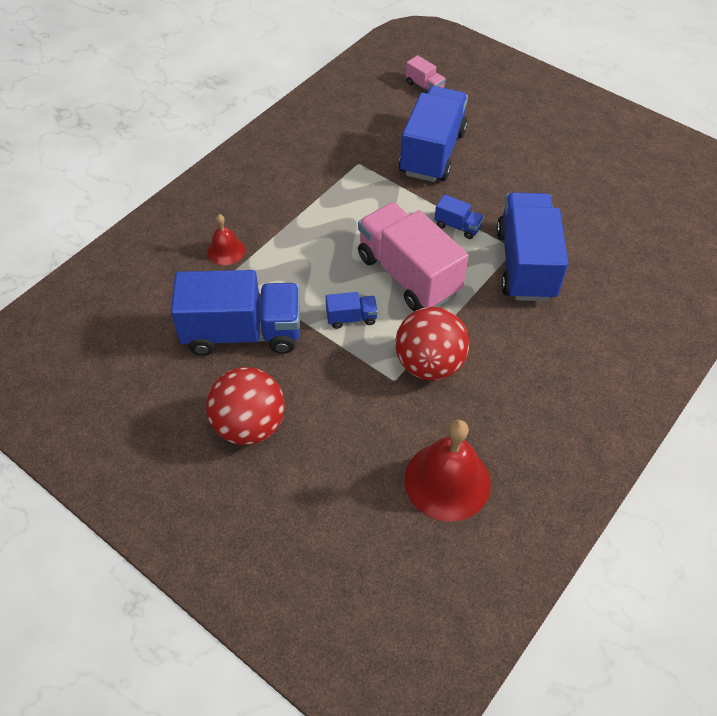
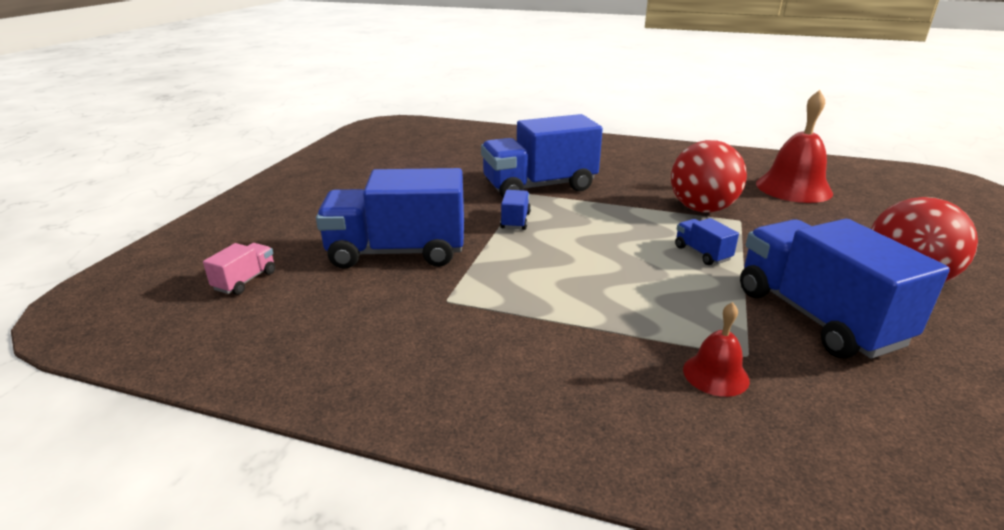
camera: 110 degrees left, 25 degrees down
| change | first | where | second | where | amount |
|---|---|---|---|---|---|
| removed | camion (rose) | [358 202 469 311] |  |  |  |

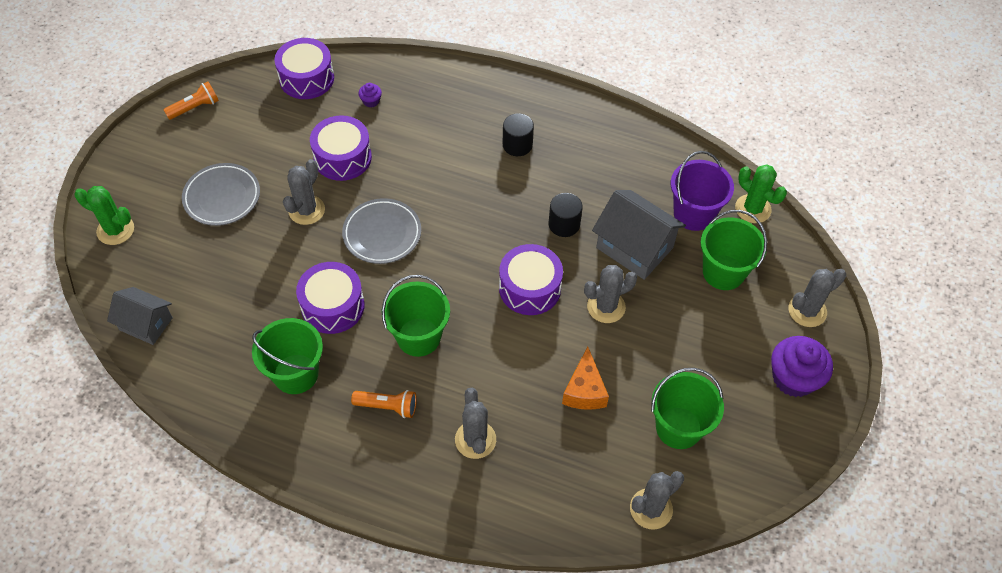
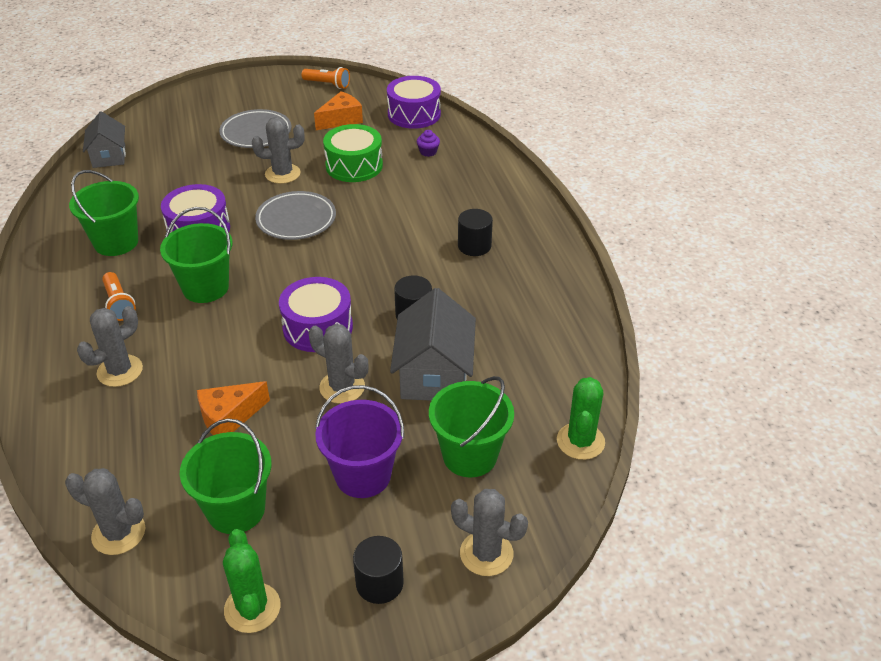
camera: 55 degrees right, 15 degrees down
| change | first | where | second | where | amount |
|---|---|---|---|---|---|
| moved | cactus (vert) | [74 186 134 245] |  | [223 529 281 633] |  |
| added |  |  | fromage (orange) | [314 91 363 130] |  |
| moved | seau (violet) | [671 151 734 231] |  | [315 385 404 498] |  |
| recoloured | tambour (violet) | [310 115 372 181] | tambour (vert) | [323 124 383 182] |  |
| replaced | muffin (violet) | [771 336 833 397] | cylindre (noir) | [353 536 404 604] |  |

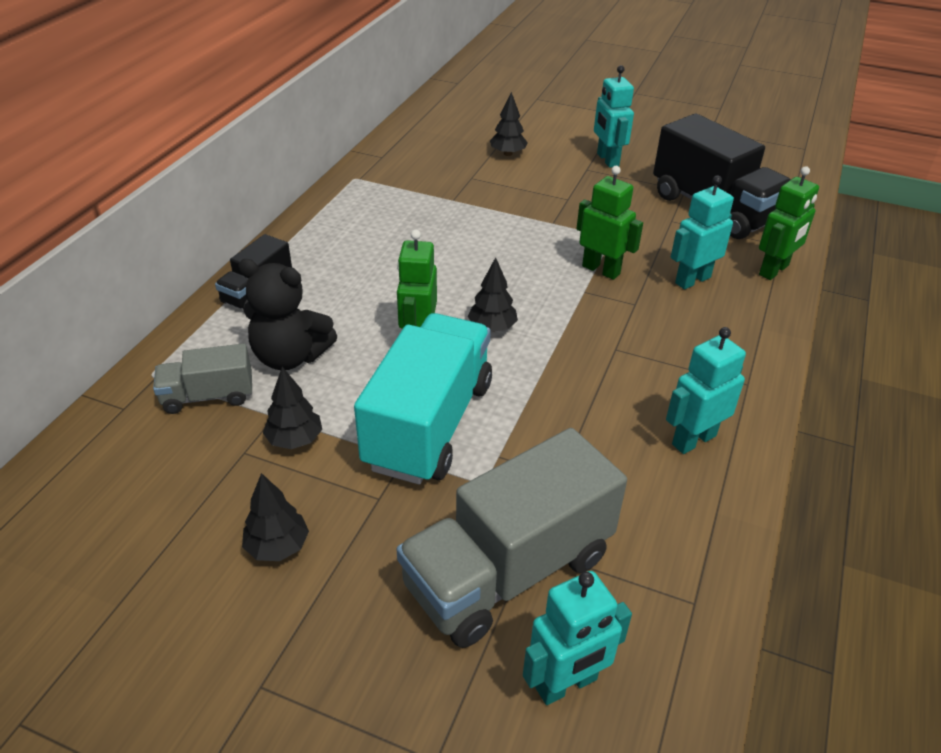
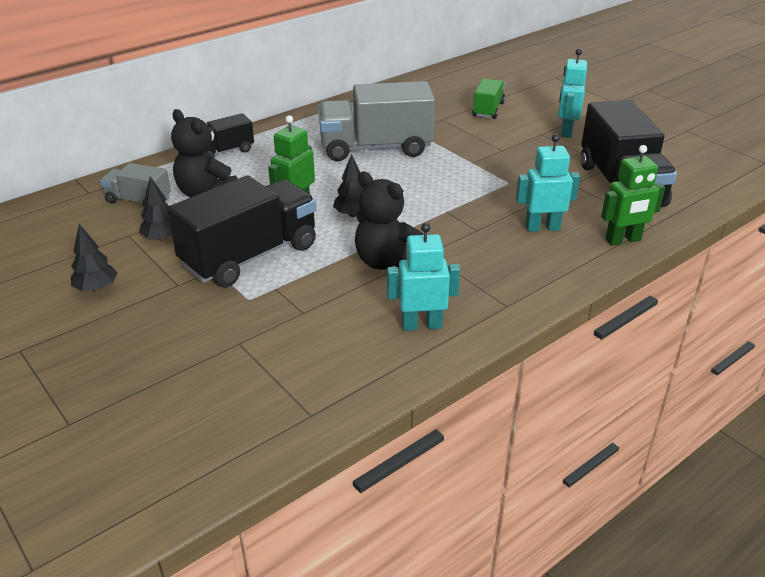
camera: 30 degrees right, 5 degrees down
| change | first | where | second | where | amount |
|---|---|---|---|---|---|
| recoloured | camion (turquoise) | [354 313 492 485] | camion (noir) | [167 175 317 287] |  |
| moved | camion (gris) | [397 428 627 648] |  | [318 81 435 161] |  |
| added |  |  | ours en peluche (noir) | [355 172 424 270] |  |
| replaced | arbre (noir) | [490 92 528 156] | camion (vert) | [472 78 505 119] |  |
| removed | robot (turquoise) | [523 571 632 705] |  |  |  |
| removed | robot (vert) | [576 166 643 280] |  |  |  |

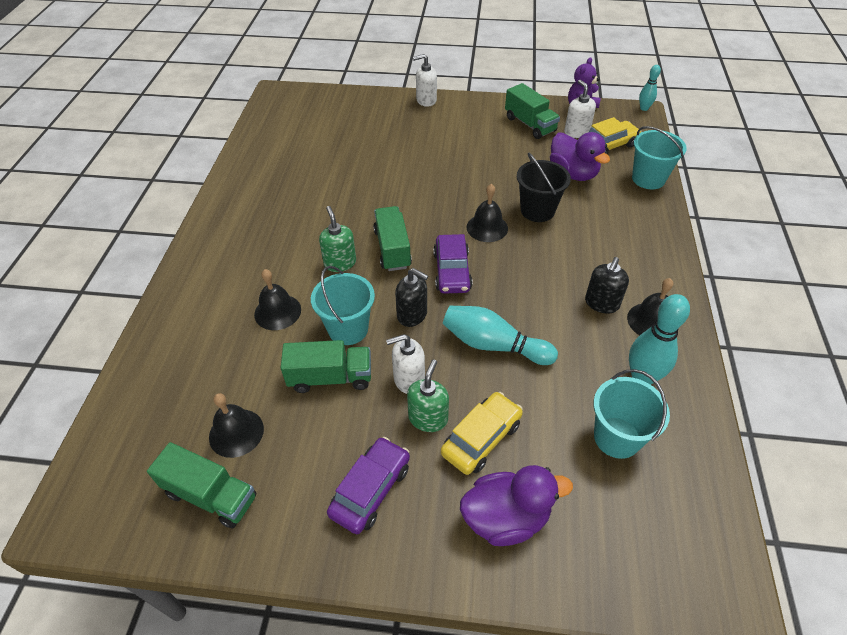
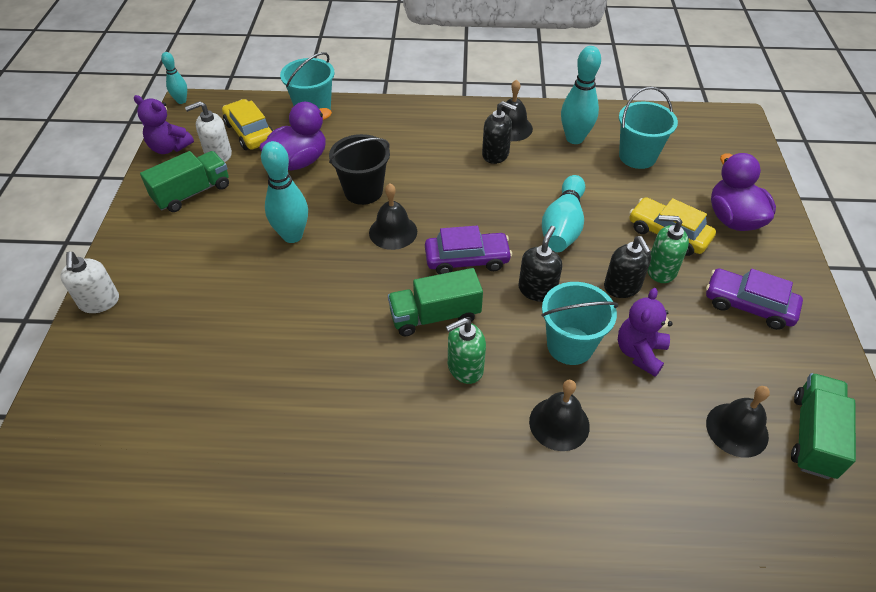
camera: 95 degrees left, 0 degrees up
| change | first | where | second | where | amount |
|---|---|---|---|---|---|
| added |  |  | quille (turquoise) | [261 141 308 243] |  |
| recoloured | distributeur de savon (blanc) | [386 334 425 394] | distributeur de savon (noir) | [604 236 651 298] |  |
| replaced | camion (vert) | [281 340 371 393] | ours en peluche (violet) | [618 288 673 377] |  |

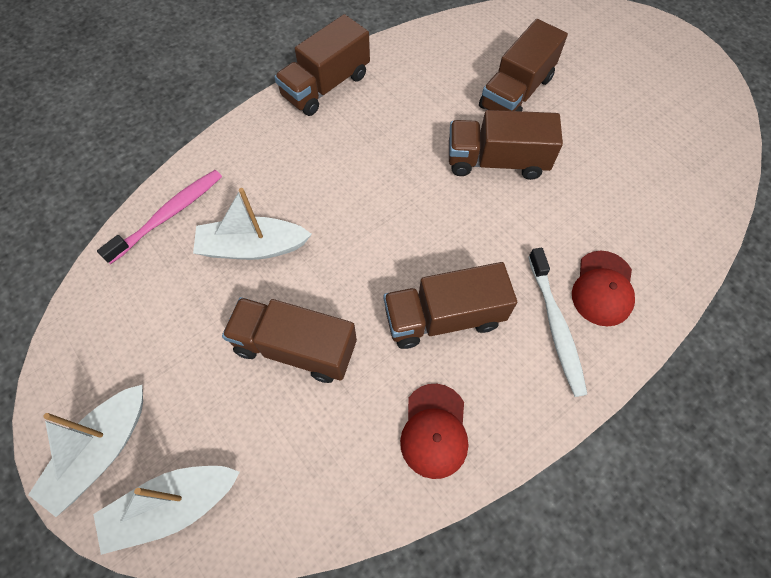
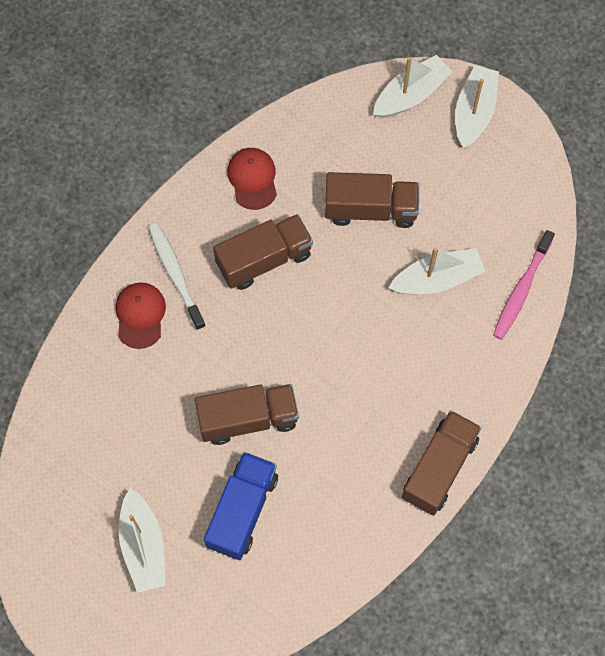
camera: 165 degrees right, 5 degrees up
| change | first | where | second | where | amount |
|---|---|---|---|---|---|
| added |  |  | bateau (blanc) | [119 488 166 593] |  |
| recoloured | camion (marron) | [479 19 568 111] | camion (bleu) | [204 452 278 560] |  |

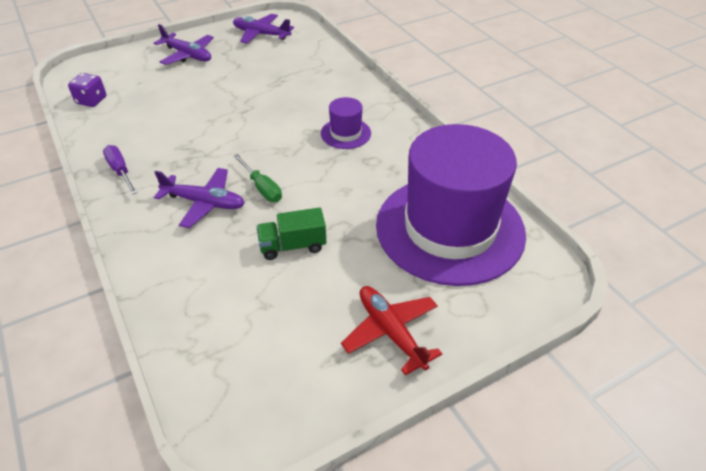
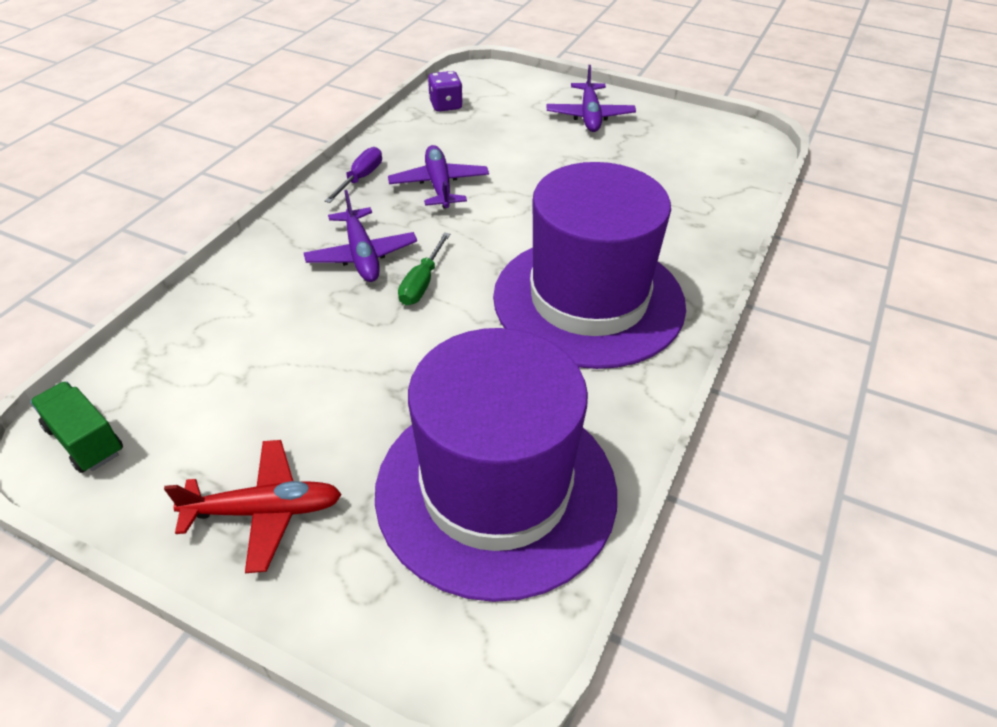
camera: 55 degrees right, 0 degrees up
| change | first | where | second | where | amount |
|---|---|---|---|---|---|
| moved | camion (vert) | [256 207 326 260] |  | [30 381 123 473] |  |
| turned | avion (rouge) | [341 286 442 375] |  | [164 440 342 573] | 60 degrees clockwise |
| moved | avion (violet) | [233 14 294 43] |  | [388 145 489 209] |  |
| resized | chapeau (violet) | [321 97 371 149] |  | [493 162 686 369] | x2.46 |

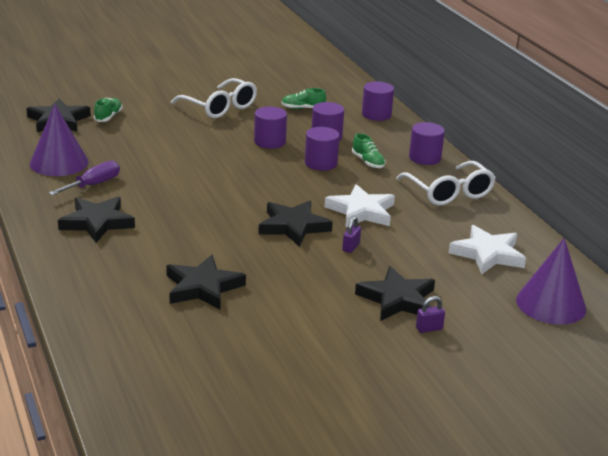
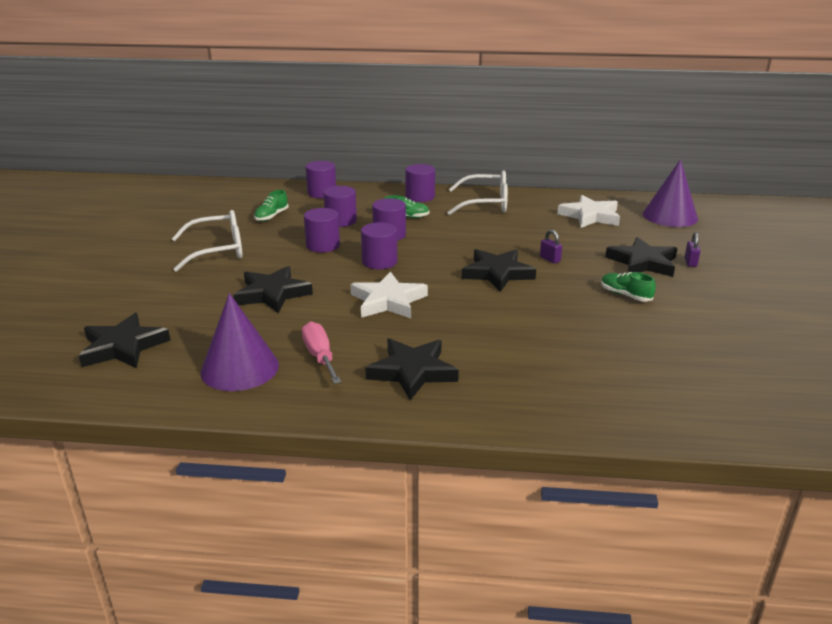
camera: 60 degrees left, 0 degrees up
| change | first | where | second | where | amount |
|---|---|---|---|---|---|
| moved | étoile (noir) | [166 255 246 310] |  | [233 266 313 313] |  |
| recoloured | tournevis (violet) | [49 161 120 195] | tournevis (rose) | [302 321 341 384] |  |
| moved | étoile (blanc) | [325 184 395 228] |  | [350 272 428 318] |  |
| added |  |  | cylindre (violet) | [361 222 397 269] |  |
| moved | chaussure (vert) | [94 97 122 122] |  | [601 272 656 302] |  |

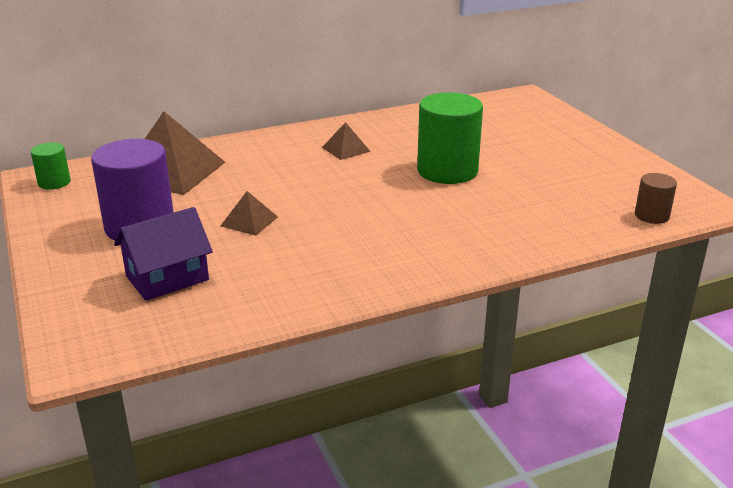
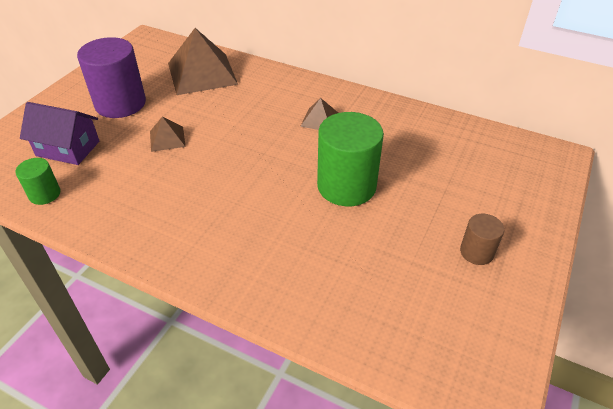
camera: 50 degrees right, 15 degrees up
| change | first | where | second | where | amount |
|---|---|---|---|---|---|
| moved | cylindre (vert) | [31 143 71 190] |  | [15 158 60 205] |  |
| moved | cylindre (marron) | [635 173 677 224] |  | [460 214 504 265] |  |

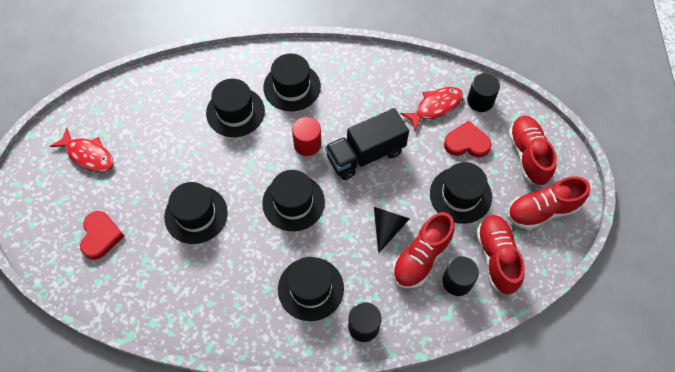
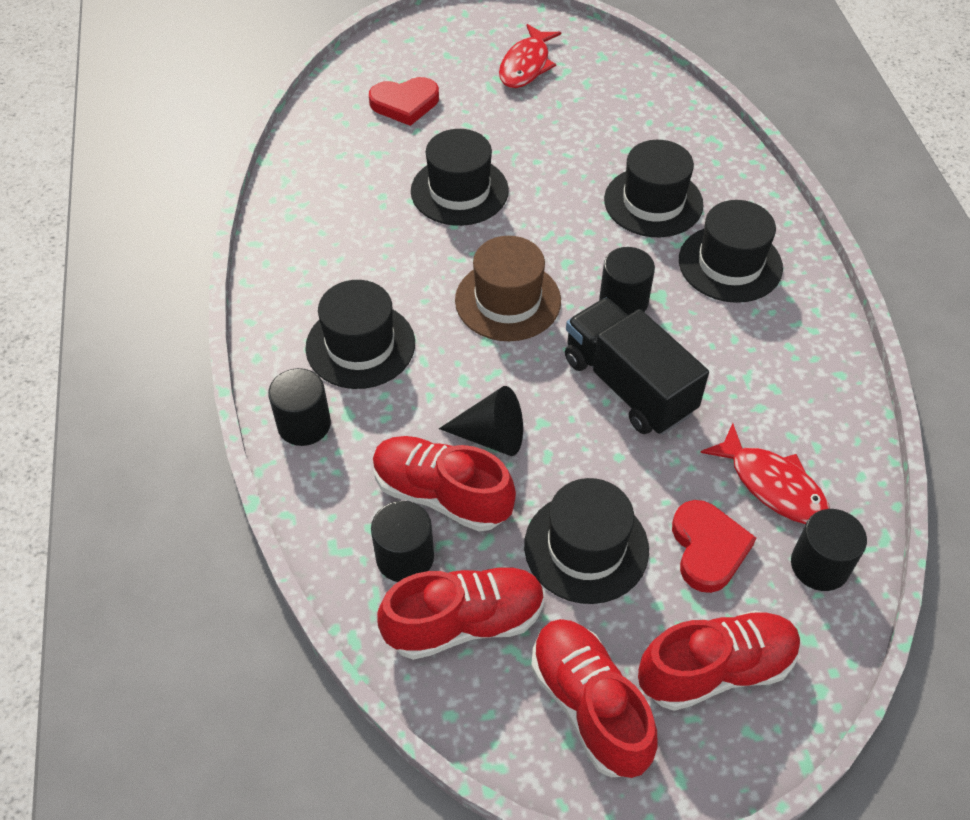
camera: 80 degrees right, 10 degrees down
| change | first | where | second | where | amount |
|---|---|---|---|---|---|
| recoloured | chapeau (noir) | [262 170 325 231] | chapeau (marron) | [455 236 561 341] |  |
| recoloured | cylindre (rouge) | [292 117 321 156] | cylindre (noir) | [599 247 655 315] |  |

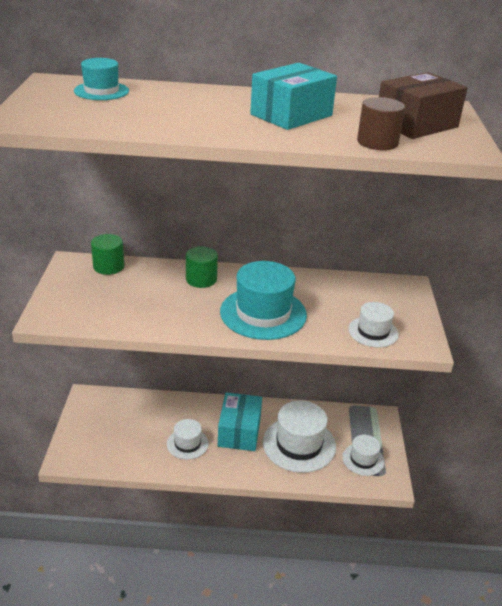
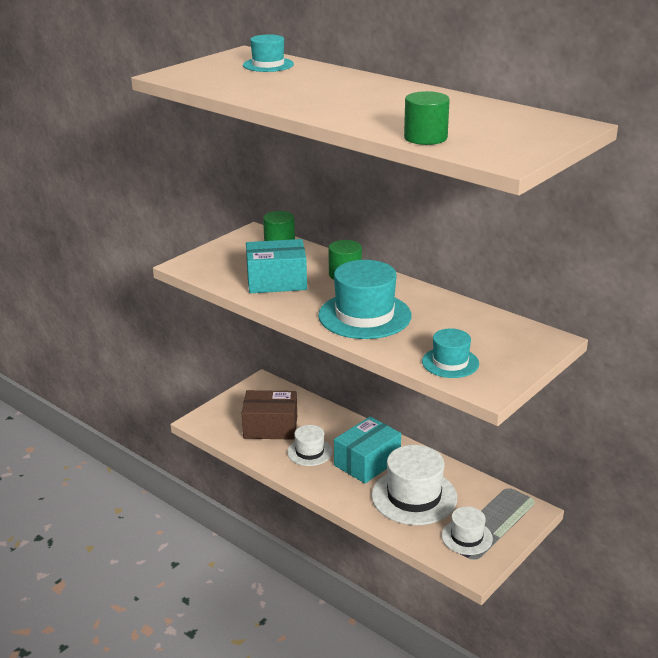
camera: 40 degrees right, 5 degrees down
| change | first | where | second | where | amount |
|---|---|---|---|---|---|
| moved | boîte (marron) | [379 72 468 139] |  | [242 390 297 440] |  |
| moved | boîte (turquoise) | [250 63 337 130] |  | [246 239 307 293] |  |
| recoloured | cylindre (marron) | [357 97 405 150] | cylindre (vert) | [404 91 450 145] |  |
| recoloured | chapeau (blanc) | [348 302 399 348] | chapeau (turquoise) | [422 328 479 378] |  |

